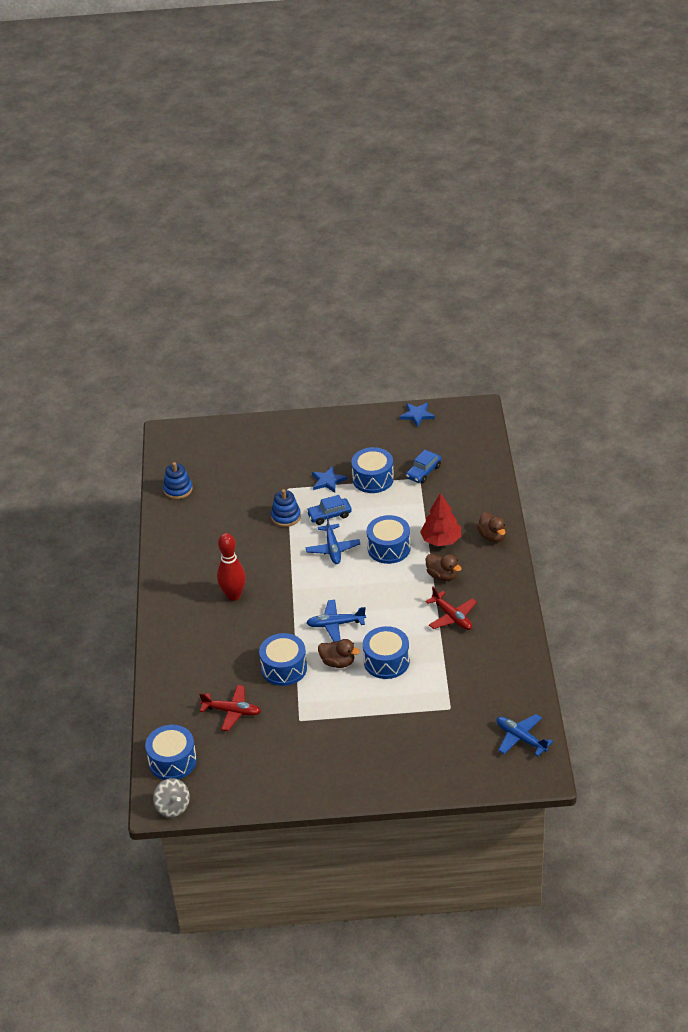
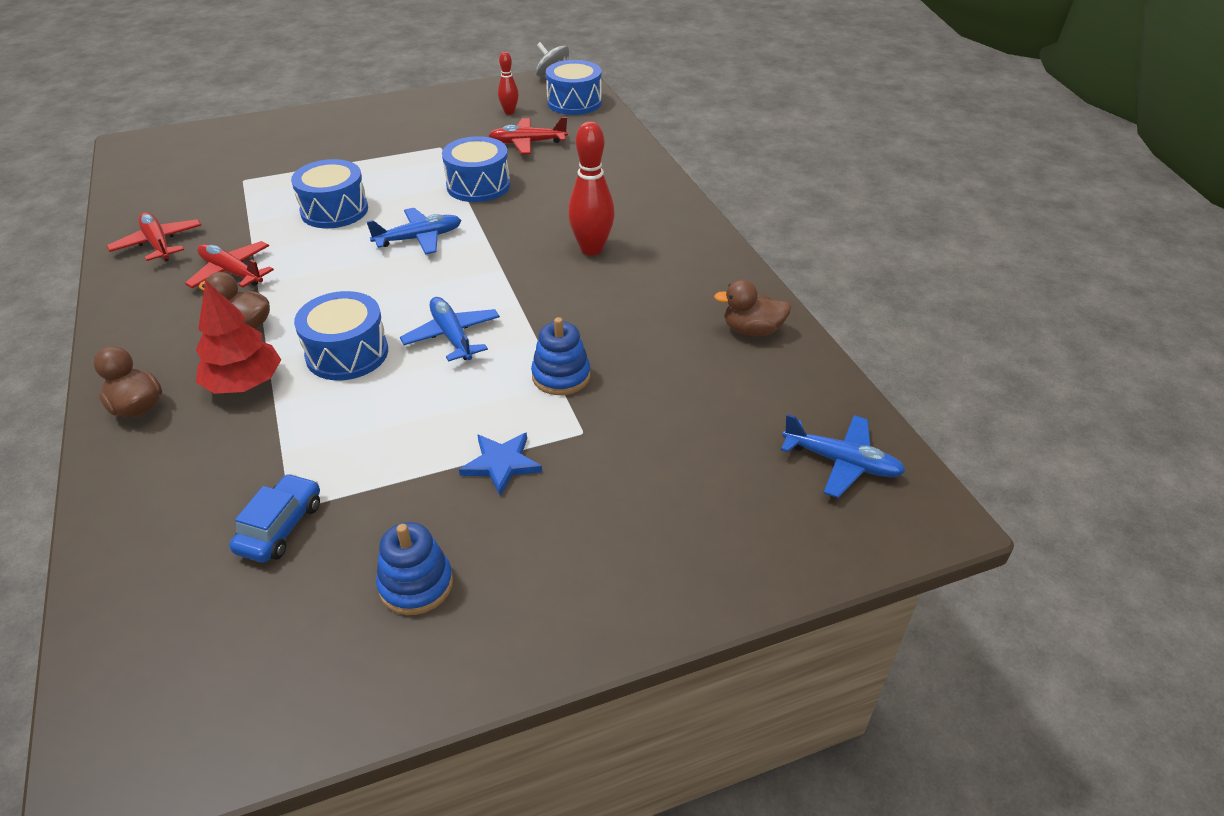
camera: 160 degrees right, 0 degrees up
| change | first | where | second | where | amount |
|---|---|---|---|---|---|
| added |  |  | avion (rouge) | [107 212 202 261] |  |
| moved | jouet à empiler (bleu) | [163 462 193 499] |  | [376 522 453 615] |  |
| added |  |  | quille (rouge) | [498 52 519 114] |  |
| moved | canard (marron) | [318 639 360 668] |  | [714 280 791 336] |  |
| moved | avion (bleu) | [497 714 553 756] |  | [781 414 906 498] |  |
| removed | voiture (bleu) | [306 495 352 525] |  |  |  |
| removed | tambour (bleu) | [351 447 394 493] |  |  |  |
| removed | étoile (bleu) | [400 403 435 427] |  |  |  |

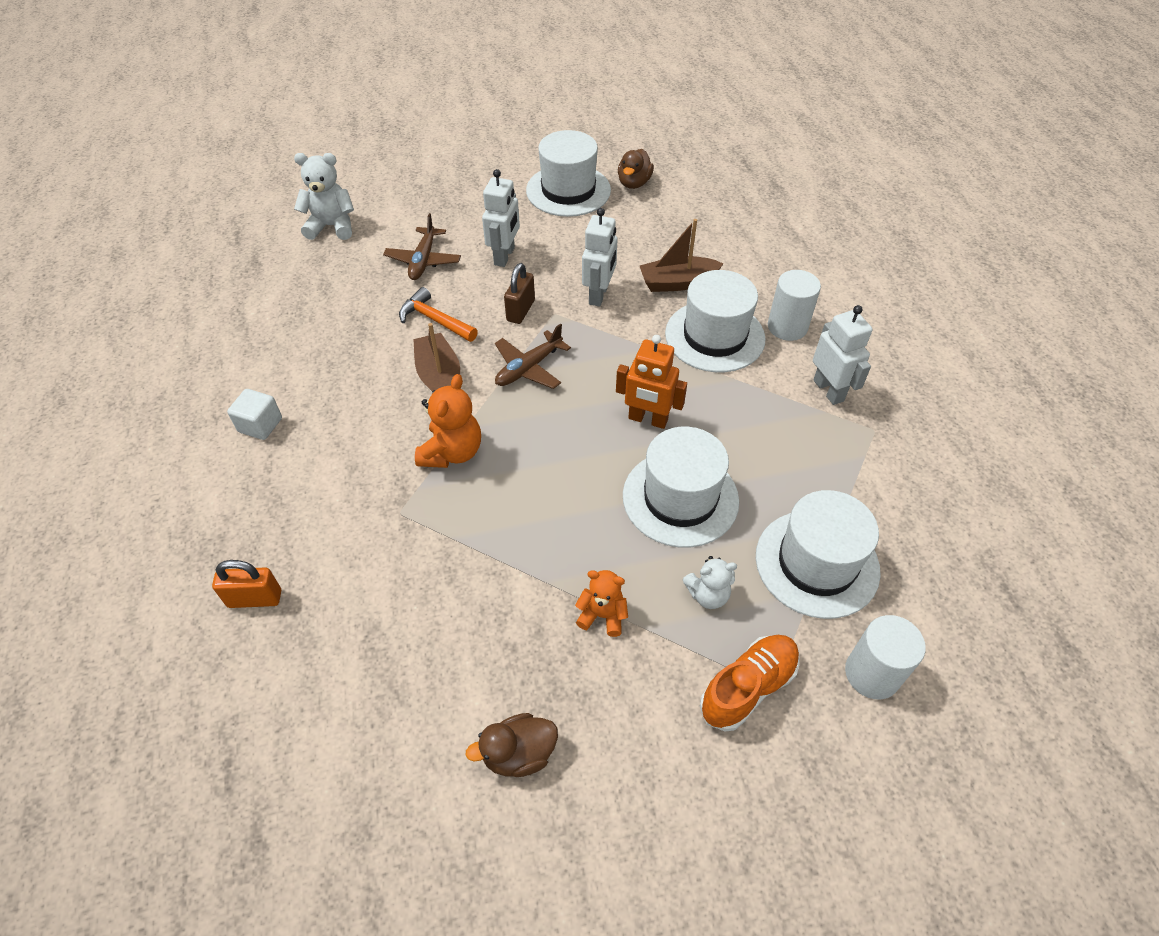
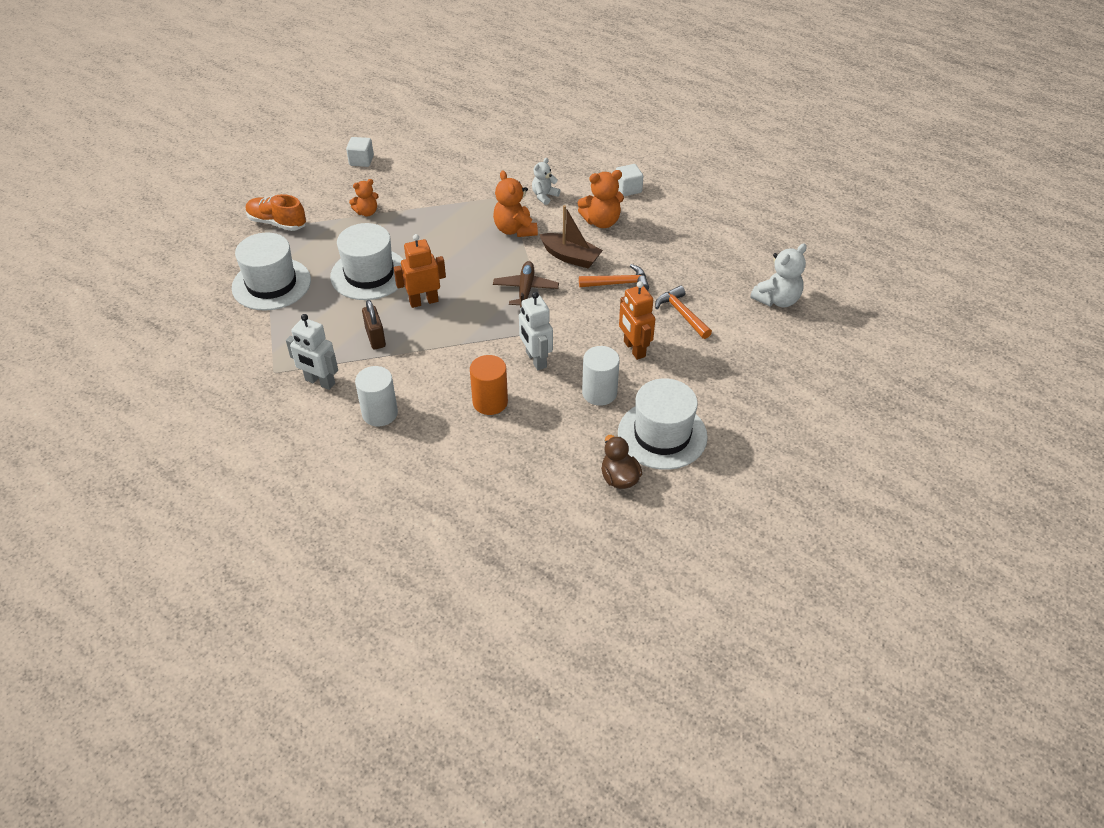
camera: 140 degrees right, 5 degrees down
| change | first | where | second | where | amount |
|---|---|---|---|---|---|
| turned | chaussure (orange) | [700 635 800 731] |  | [246 194 306 231] | 105 degrees clockwise |
| replaced | canard (marron) | [465 713 558 777] | cube (blanc) | [346 137 374 167] |  |
| moved | cadenas (marron) | [504 263 535 324] |  | [362 300 386 349] |  |
| replaced | bateau (marron) | [640 219 724 292] | cylindre (orange) | [470 355 508 415] |  |
| moved | ours en peluche (blanc) | [683 556 737 609] |  | [532 158 560 205] |  |
| added |  |  | ours en peluche (orange) | [577 170 624 228] |  |
| moved | cylindre (blanc) | [845 615 926 699] |  | [582 346 620 406] |  |
| recoloured | robot (blanc) | [482 169 520 267] | robot (orange) | [619 281 655 360] |  |
| replaced | avion (marron) | [383 213 461 280] | marteau (orange) | [655 286 712 339] |  |
| removed | cadenas (orange) | [212 560 281 608] |  |  |  |
| removed | chapeau (blanc) | [665 270 766 372] |  |  |  |

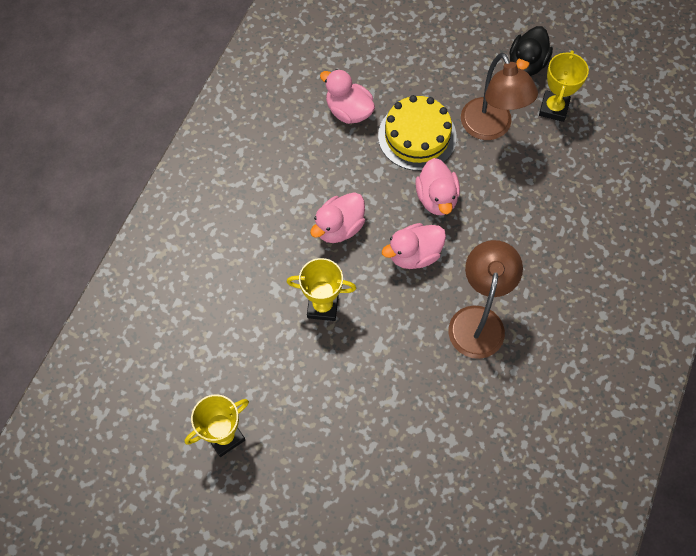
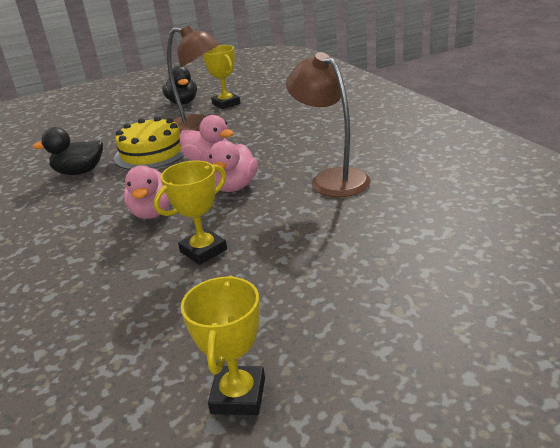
camera: 45 degrees left, 35 degrees down
| change | first | where | second | where | amount |
|---|---|---|---|---|---|
| recoloured | canard (rose) | [320 69 375 124] | canard (noir) | [33 127 103 175] |  |

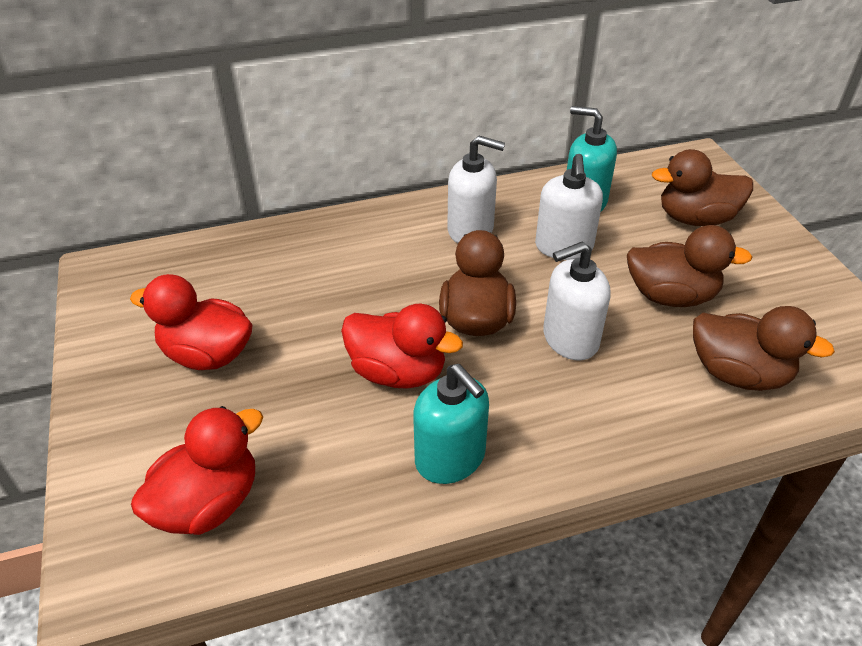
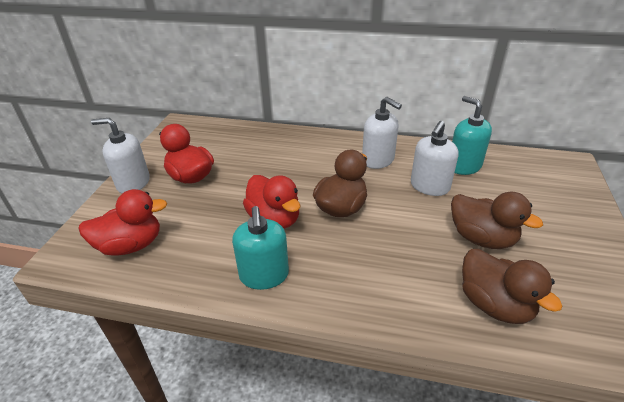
camera: 30 degrees right, 5 degrees down
| change | first | where | second | where | amount |
|---|---|---|---|---|---|
| moved | distributeur de savon (blanc) | [543 241 611 360] |  | [91 118 150 193] |  |
| removed | canard (marron) | [652 149 753 226] |  |  |  |

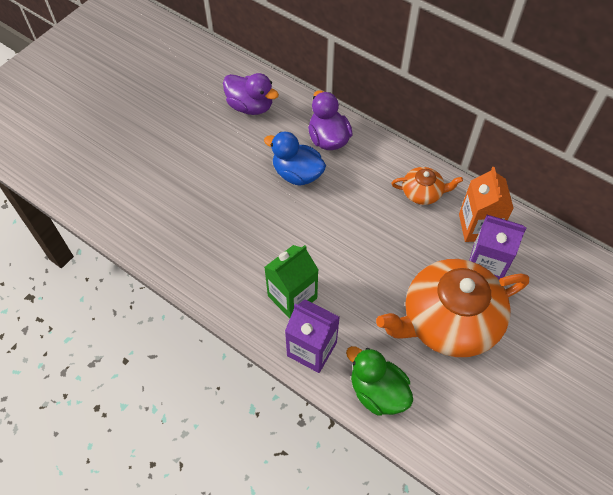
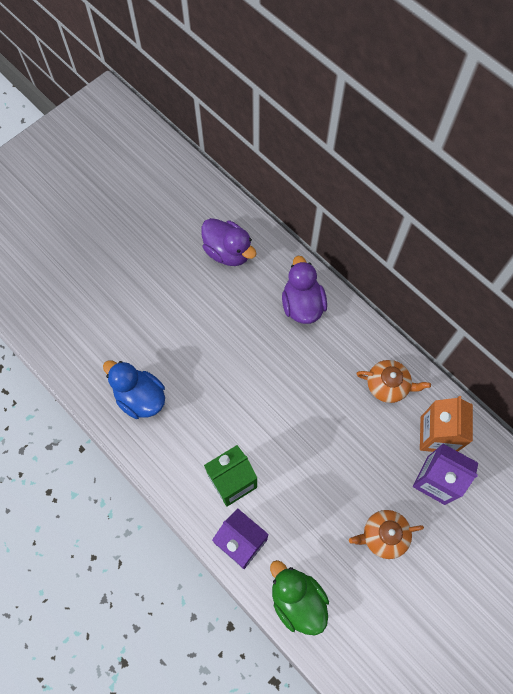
camera: 10 degrees right, 10 degrees up
| change | first | where | second | where | amount |
|---|---|---|---|---|---|
| moved | canard (bleu) | [264 132 326 186] |  | [103 360 165 419] |  |
| resized | théière (orange) | [376 259 529 357] |  | [349 510 424 559] | x0.46 |

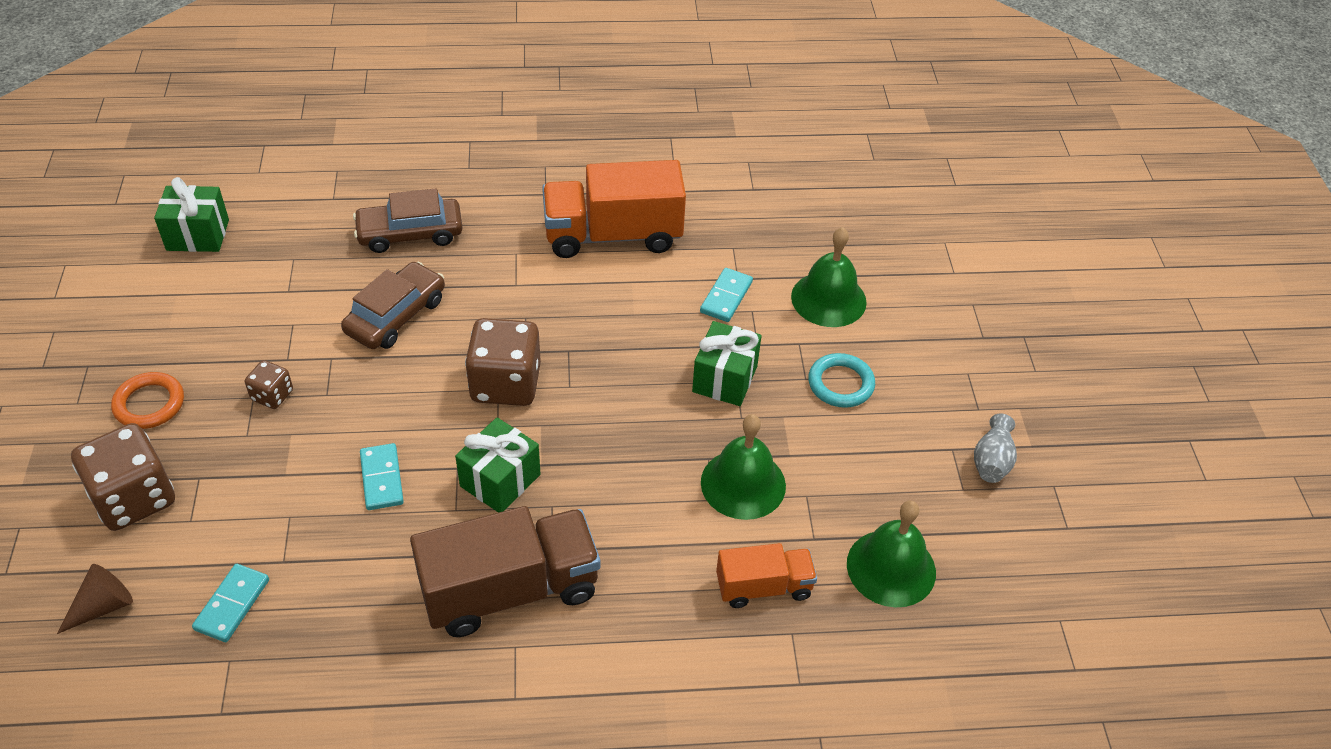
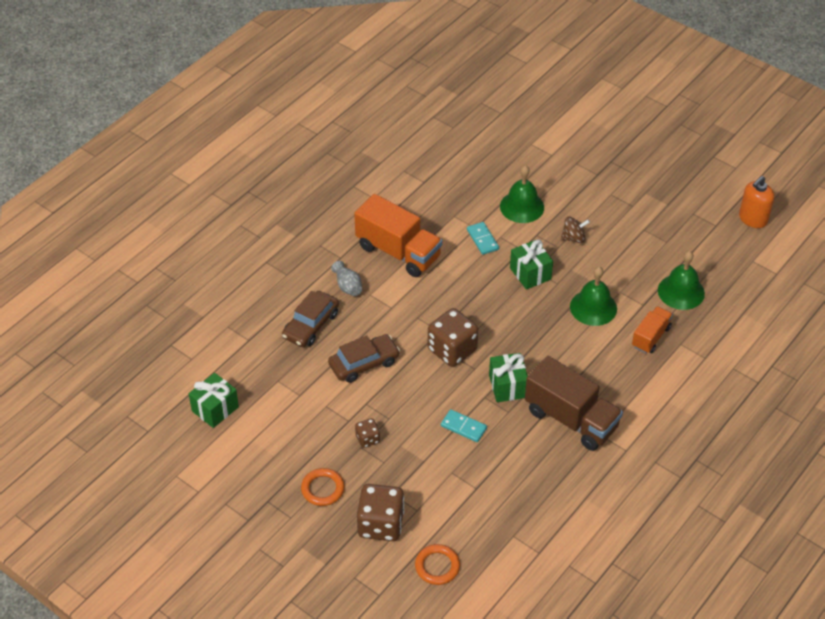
camera: 45 degrees left, 0 degrees up
| change | first | where | second | where | amount |
|---|---|---|---|---|---|
| turned | voiture (marron) | [341 261 445 349] |  | [328 334 400 383] | 75 degrees clockwise |
| moved | vase (gris) | [974 414 1017 483] |  | [331 261 362 296] |  |
| turned | camion (orange) | [542 160 686 258] |  | [354 194 442 277] | 90 degrees counterclockwise |
| replaced | cône (marron) | [57 564 133 634] | anneau (orange) | [415 544 460 585] |  |
| turned | camion (marron) | [410 506 600 637] |  | [525 356 623 451] | 105 degrees clockwise |
| replaced | anneau (turquoise) | [808 353 875 408] | toupie (marron) | [561 217 590 243] |  |
| added |  |  | distributeur de savon (orange) | [739 176 774 228] |  |
| removed | domino (turquoise) | [192 564 269 642] |  |  |  |

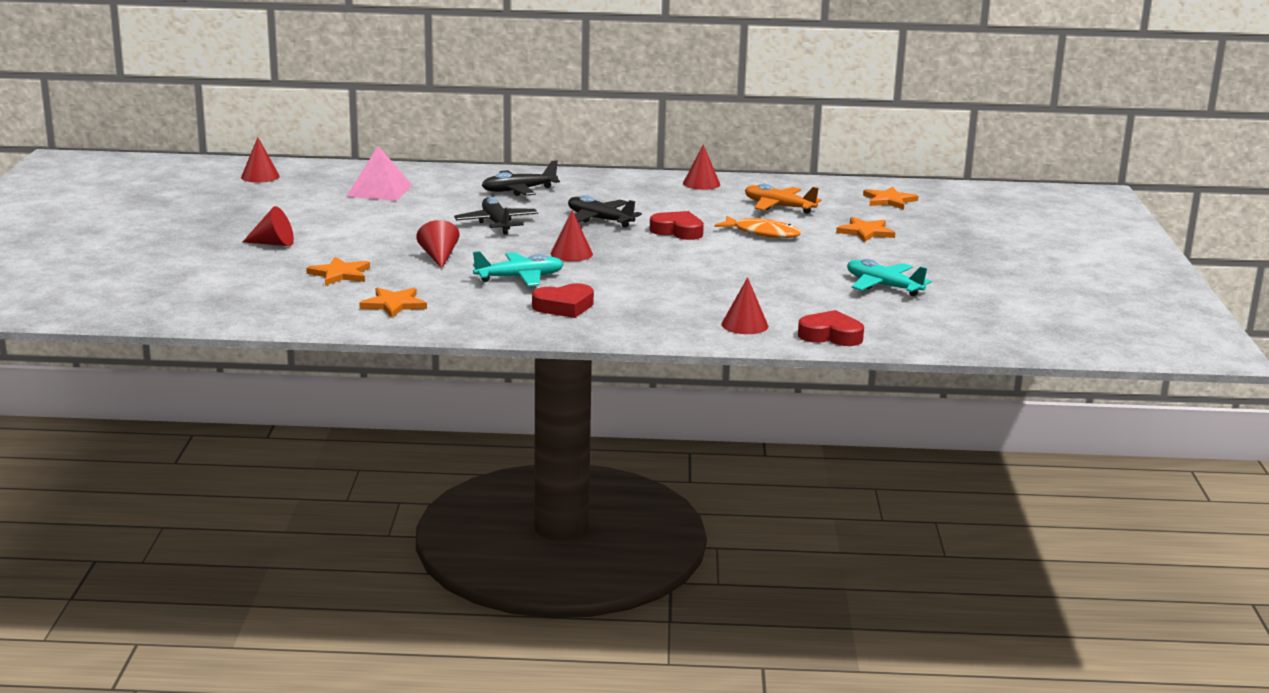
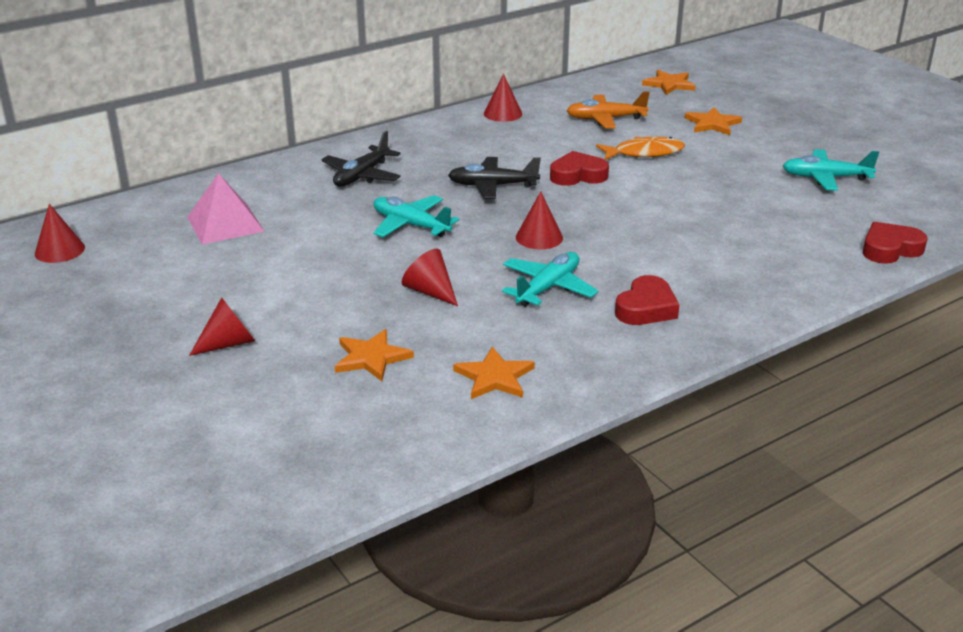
camera: 35 degrees left, 10 degrees up
| change | first | where | second | where | amount |
|---|---|---|---|---|---|
| recoloured | avion (noir) | [454 197 538 235] | avion (turquoise) | [373 195 459 237] |  |
| removed | cône (rouge) | [721 277 768 334] |  |  |  |

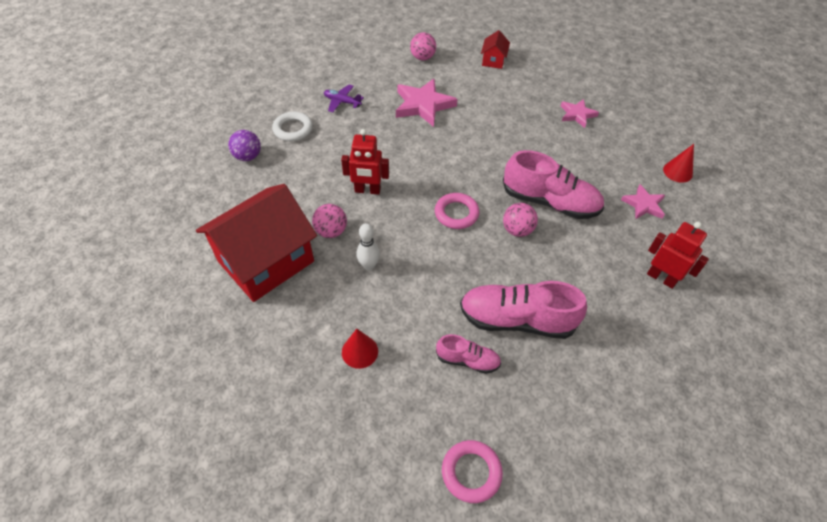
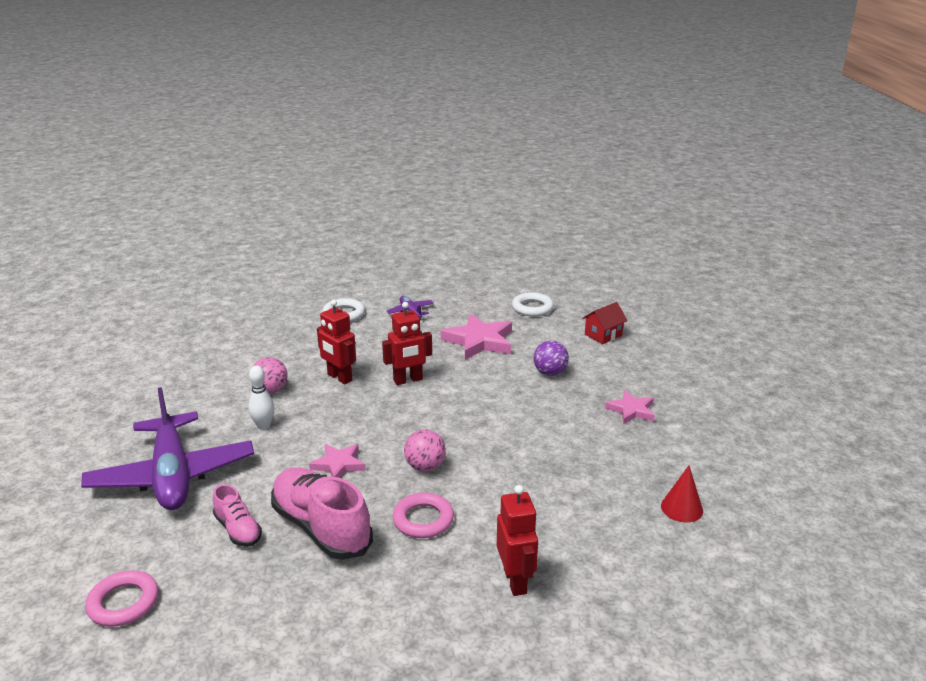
camera: 40 degrees right, 25 degrees down
| change | first | where | second | where | amount |
|---|---|---|---|---|---|
| replaced | cône (rouge) | [342 329 378 369] | avion (violet) | [81 387 254 510] |  |
| moved | étoile (rose) | [621 184 665 219] |  | [309 444 366 478] |  |
| added |  |  | robot (rouge) | [382 302 432 385] |  |
| moved | anneau (rose) | [435 193 480 229] |  | [392 493 454 538] |  |
| replaced | balle (rose) | [410 32 436 60] | anneau (blanc) | [512 292 554 316] |  |
| moved | balle (violet) | [228 130 261 161] |  | [533 341 569 376] |  |
| removed | maison (rouge) | [196 184 317 302] |  |  |  |
| removed | chaussure (rose) | [503 150 604 219] |  |  |  |

